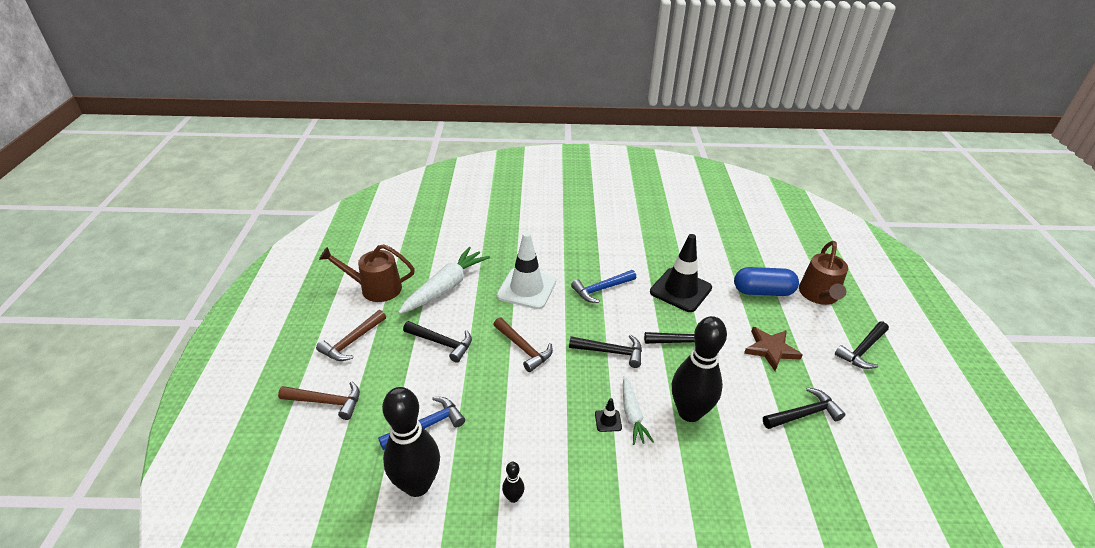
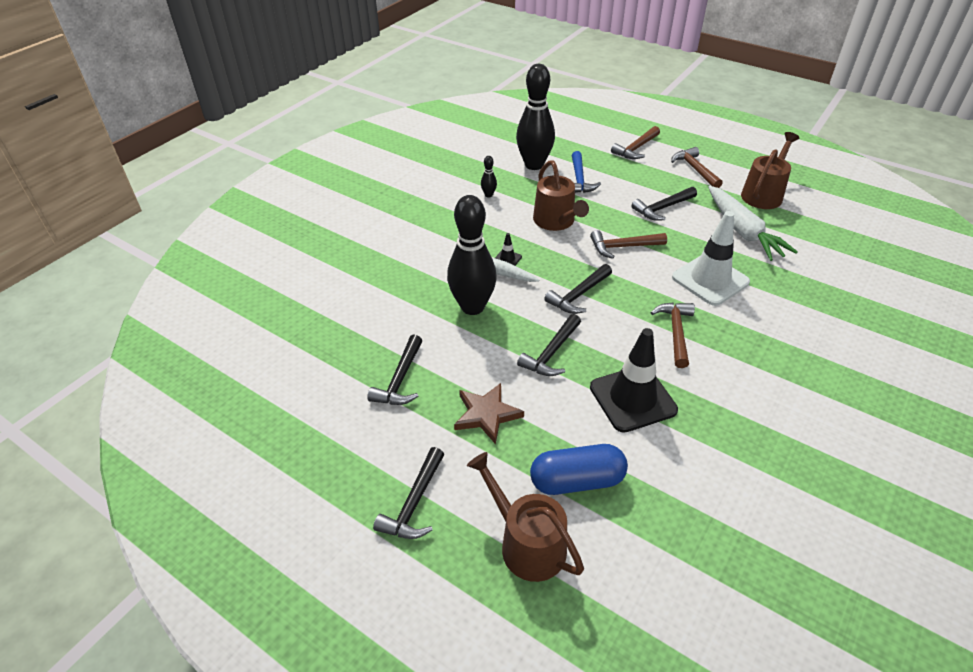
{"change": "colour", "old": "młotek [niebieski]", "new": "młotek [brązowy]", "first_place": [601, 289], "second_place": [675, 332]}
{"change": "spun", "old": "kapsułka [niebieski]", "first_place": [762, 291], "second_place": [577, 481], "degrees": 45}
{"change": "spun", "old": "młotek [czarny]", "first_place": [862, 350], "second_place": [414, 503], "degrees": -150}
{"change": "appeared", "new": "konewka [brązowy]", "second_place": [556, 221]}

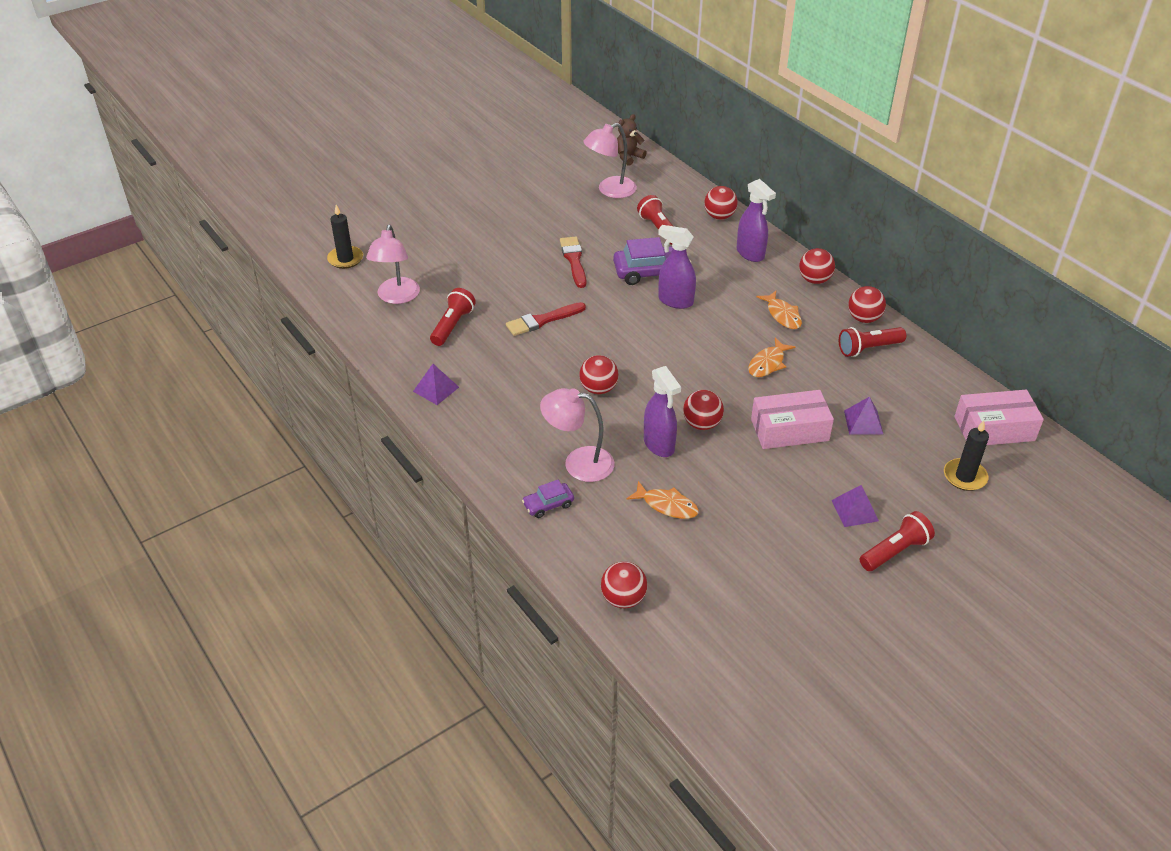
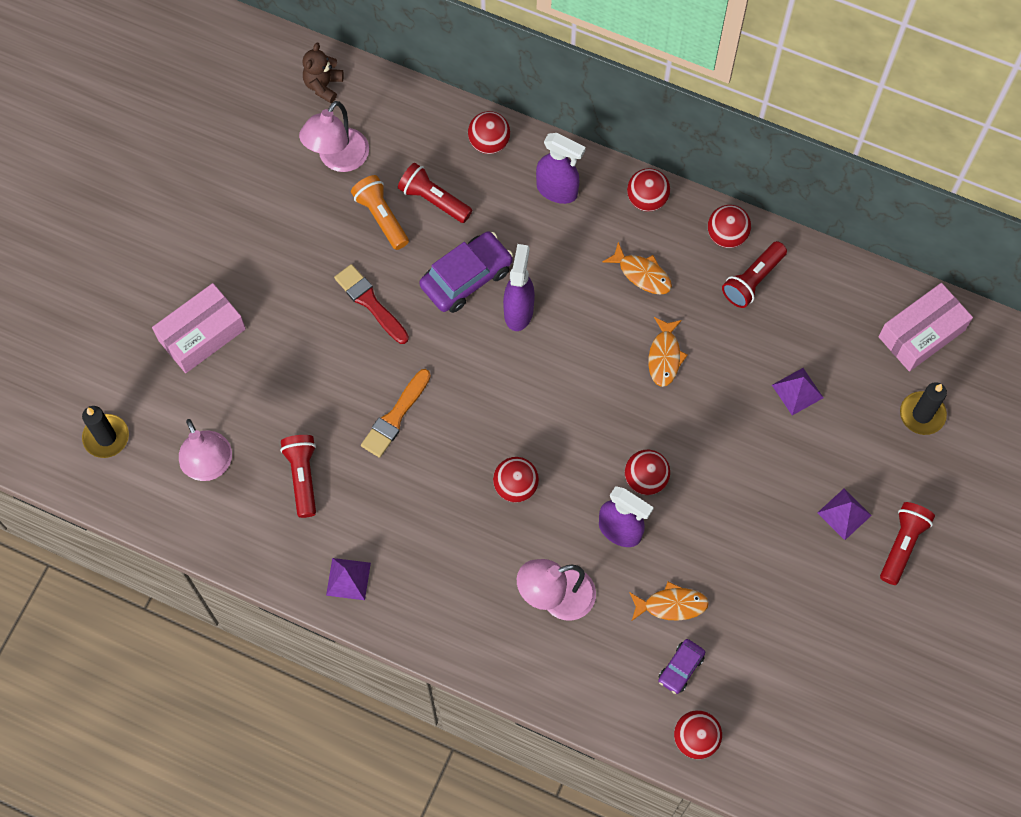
{"change": "colour", "old": "pędzel [czerwony]", "new": "pędzel [pomarańczowy]", "first_place": [543, 320], "second_place": [395, 416]}
{"change": "relocated", "old": "samochód [fioletowy]", "first_place": [548, 505], "second_place": [681, 668]}
{"change": "spun", "old": "spryskiwacz [fioletowy]", "first_place": [675, 301], "second_place": [519, 311], "degrees": 105}
{"change": "relocated", "old": "pudełko [różowy]", "first_place": [789, 430], "second_place": [202, 334]}
{"change": "appeared", "new": "latarka [pomarańczowy]", "second_place": [381, 217]}

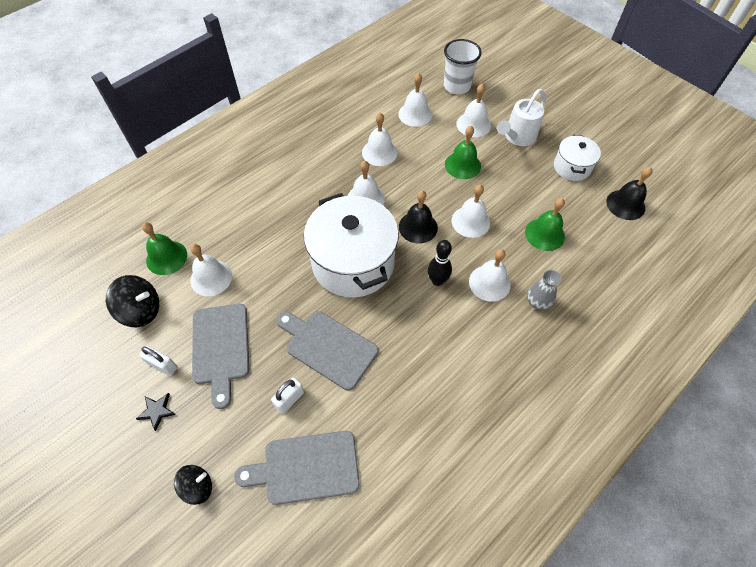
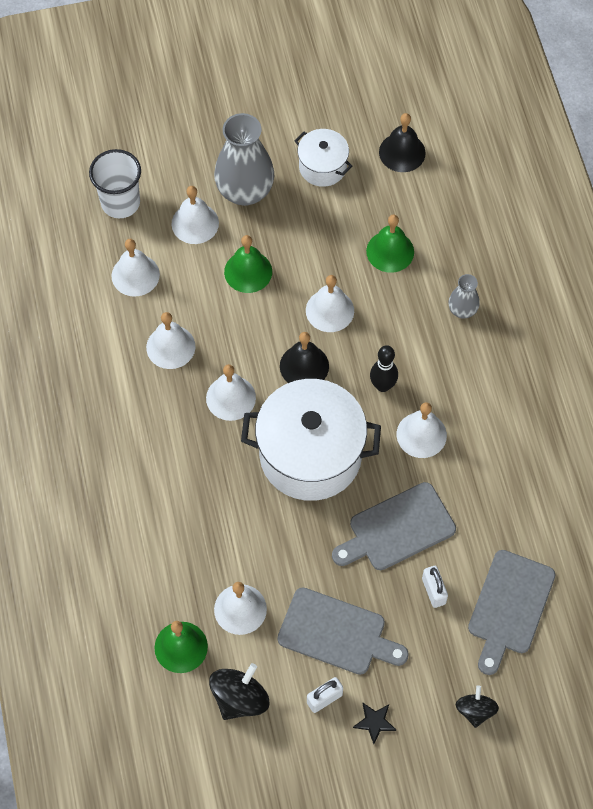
{"change": "relocated", "old": "dzwonek [biały]", "first_place": [489, 283], "second_place": [421, 434]}
{"change": "exchanged", "old": "konewka [biały]", "new": "wazon [szary]", "first_place": [517, 137], "second_place": [245, 191]}

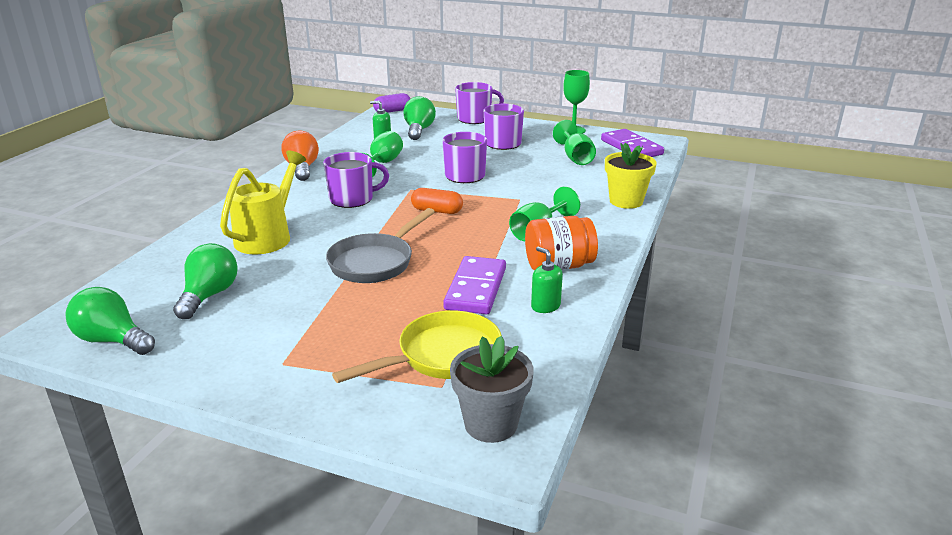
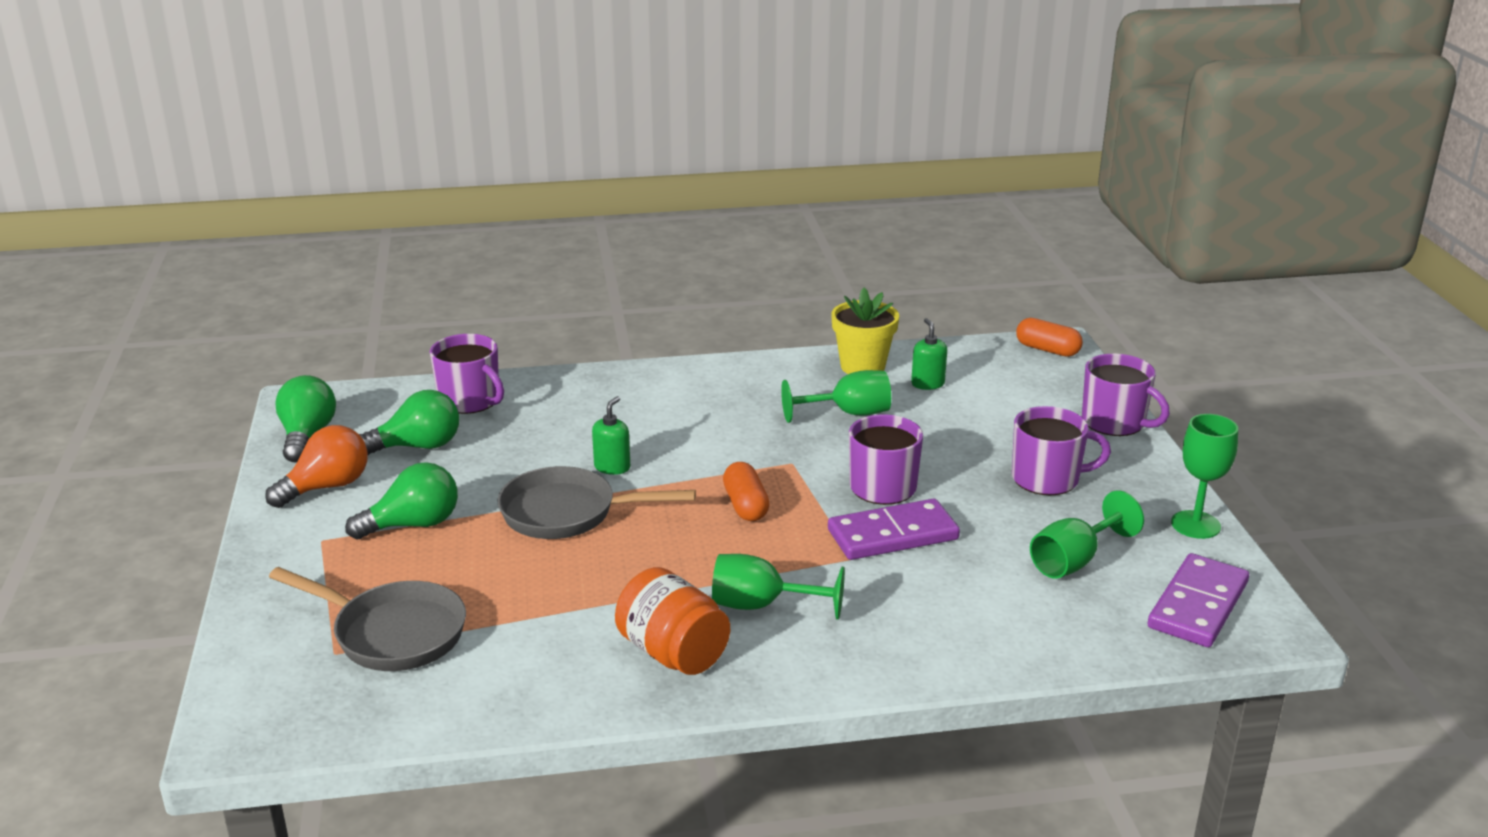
{"change": "missing", "old": "konewka [żółty]", "first_place": [268, 236]}
{"change": "relocated", "old": "żarówka [pomarańczowy]", "first_place": [302, 168], "second_place": [327, 487]}
{"change": "relocated", "old": "kubek [fioletowy]", "first_place": [352, 199], "second_place": [470, 401]}
{"change": "colour", "old": "patelnia [żółty]", "new": "patelnia [szary]", "first_place": [442, 356], "second_place": [392, 633]}
{"change": "colour", "old": "kapsułka [fioletowy]", "new": "kapsułka [pomarańczowy]", "first_place": [392, 111], "second_place": [1047, 350]}
{"change": "relocated", "old": "żarówka [zielony]", "first_place": [419, 130], "second_place": [413, 525]}
{"change": "relocated", "old": "kostka domina [fioletowy]", "first_place": [476, 289], "second_place": [893, 535]}
{"change": "missing", "old": "doniczka [szary]", "first_place": [491, 424]}
{"change": "relocated", "old": "dozownik mydła [zielony]", "first_place": [545, 306], "second_place": [612, 467]}
{"change": "relocated", "old": "doniczka [żółty]", "first_place": [626, 201], "second_place": [862, 366]}

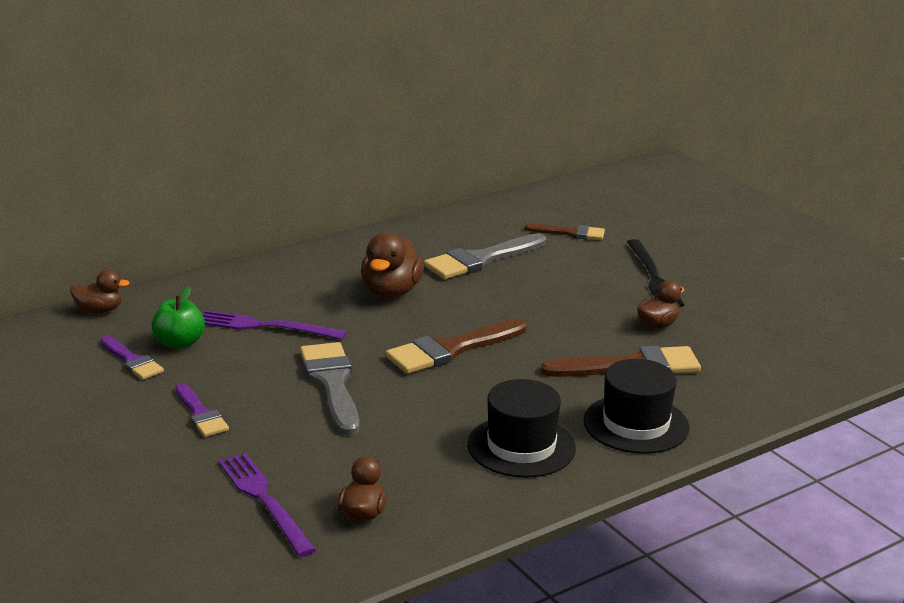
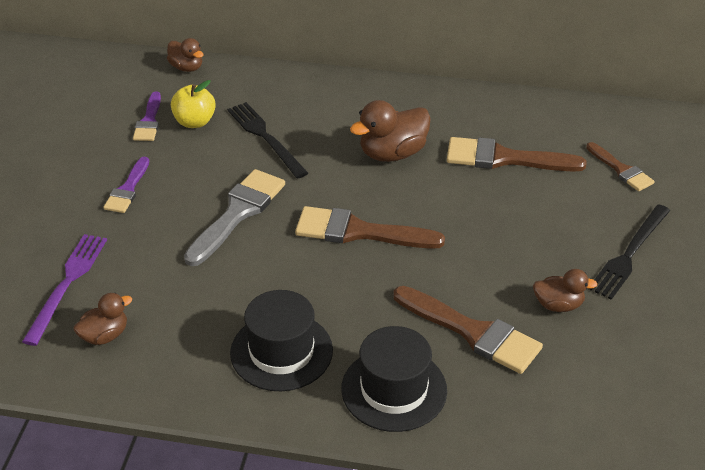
{"change": "colour", "old": "jabłko [zielony]", "new": "jabłko [żółty]", "first_place": [179, 343], "second_place": [194, 122]}
{"change": "colour", "old": "widelec [fioletowy]", "new": "widelec [czarny]", "first_place": [265, 326], "second_place": [265, 137]}
{"change": "colour", "old": "pędzel [szary]", "new": "pędzel [brązowy]", "first_place": [480, 260], "second_place": [504, 158]}

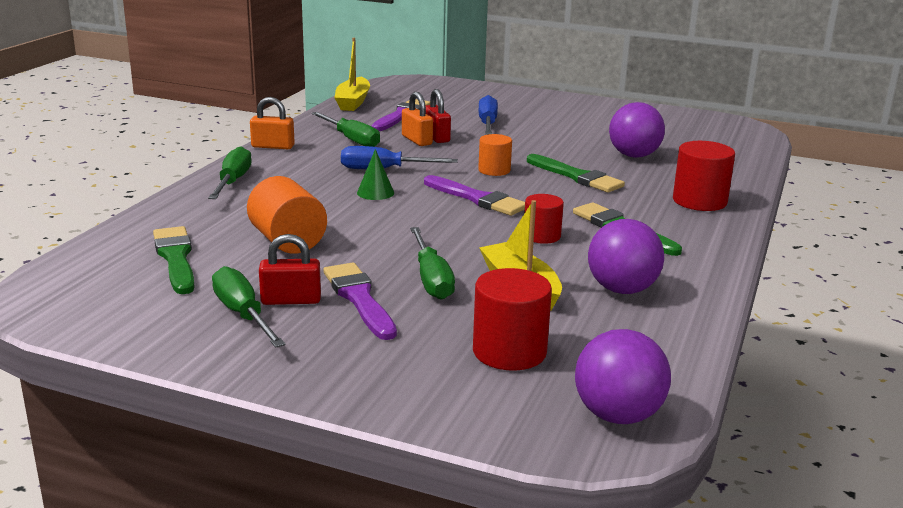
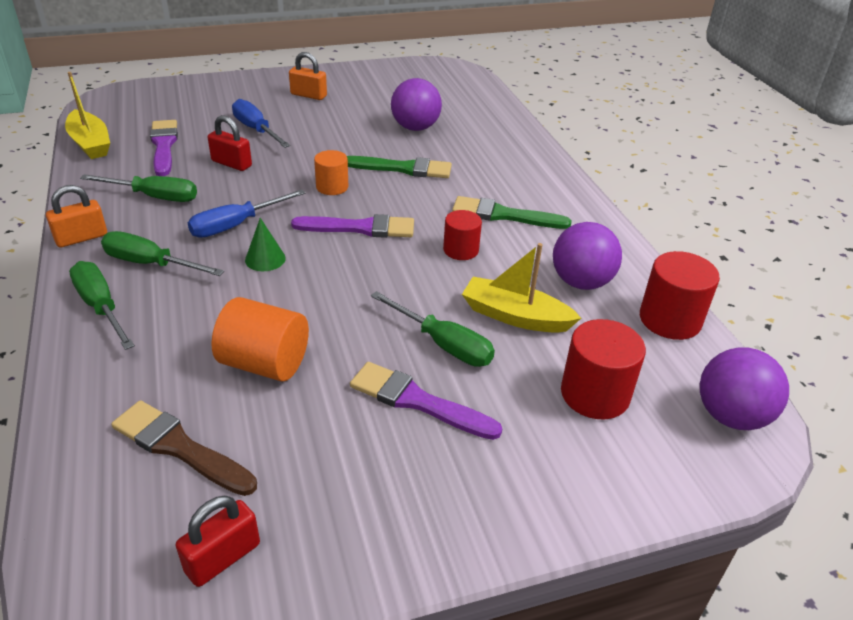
{"change": "colour", "old": "pędzel [zielony]", "new": "pędzel [brązowy]", "first_place": [175, 258], "second_place": [179, 447]}
{"change": "relocated", "old": "śrubokręt [zielony]", "first_place": [243, 315], "second_place": [150, 264]}
{"change": "relocated", "old": "kłódka [czerwony]", "first_place": [291, 300], "second_place": [223, 557]}
{"change": "relocated", "old": "kłódka [pomarańczowy]", "first_place": [416, 140], "second_place": [308, 95]}
{"change": "relocated", "old": "walec [czerwony]", "first_place": [699, 201], "second_place": [670, 320]}

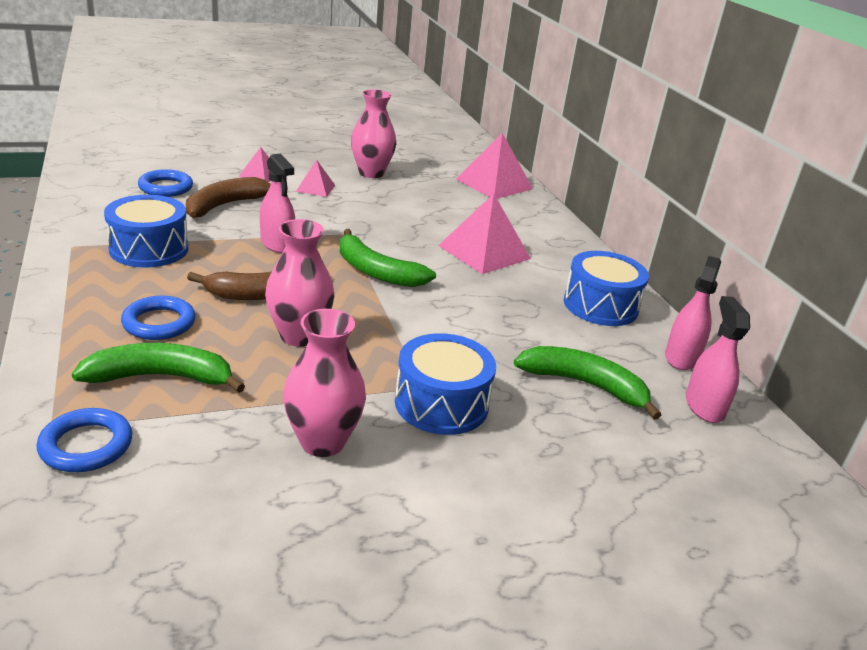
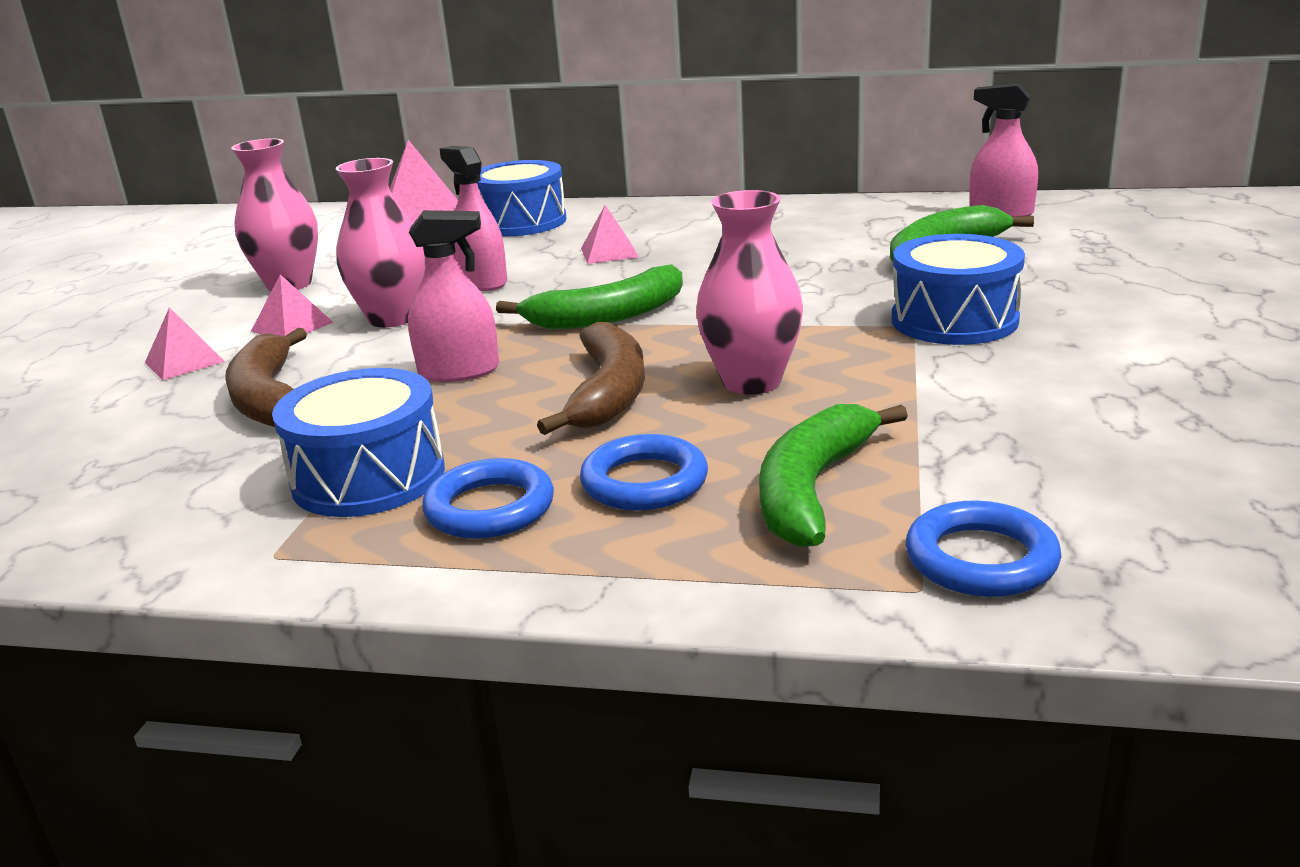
{"change": "relocated", "old": "pierścień [niebieski]", "first_place": [166, 187], "second_place": [490, 508]}
{"change": "relocated", "old": "wazon [różowy]", "first_place": [322, 442], "second_place": [392, 318]}
{"change": "size", "old": "piramida [różowy]", "first_place": [484, 252], "second_place": [609, 252], "factor": 0.53}
{"change": "relocated", "old": "bęben [niebieski]", "first_place": [600, 305], "second_place": [521, 222]}
{"change": "relocated", "old": "spryskiwacz [różowy]", "first_place": [681, 357], "second_place": [482, 282]}

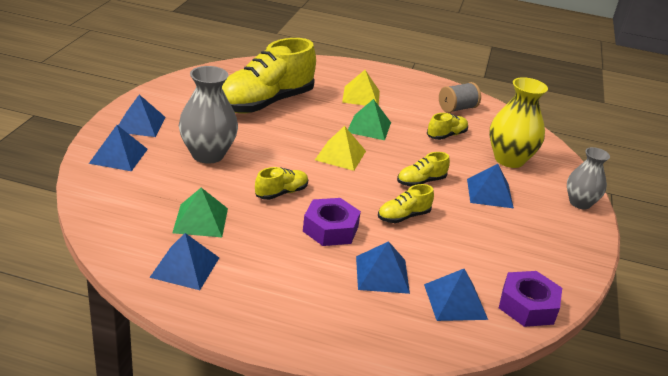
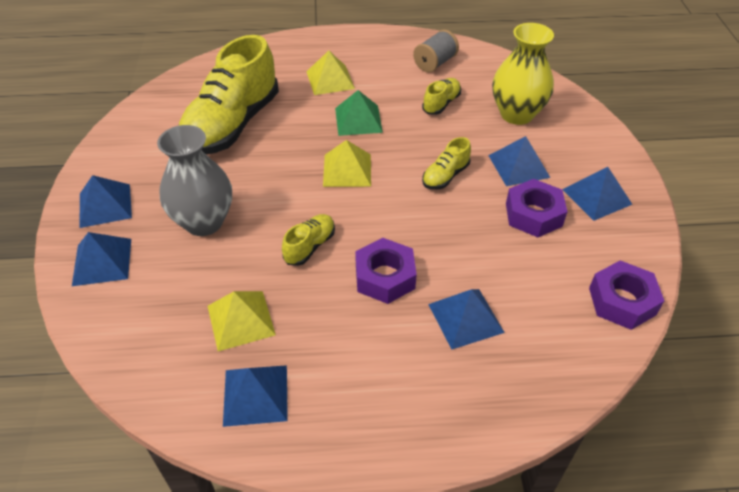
{"change": "colour", "old": "piramida [zielony]", "new": "piramida [żółty]", "first_place": [201, 220], "second_place": [241, 320]}
{"change": "missing", "old": "but [żółty]", "first_place": [403, 216]}
{"change": "relocated", "old": "piramida [niebieski]", "first_place": [455, 301], "second_place": [596, 196]}
{"change": "missing", "old": "wazon [szary]", "first_place": [580, 203]}
{"change": "appeared", "new": "nakrętka [fioletowy]", "second_place": [533, 214]}

